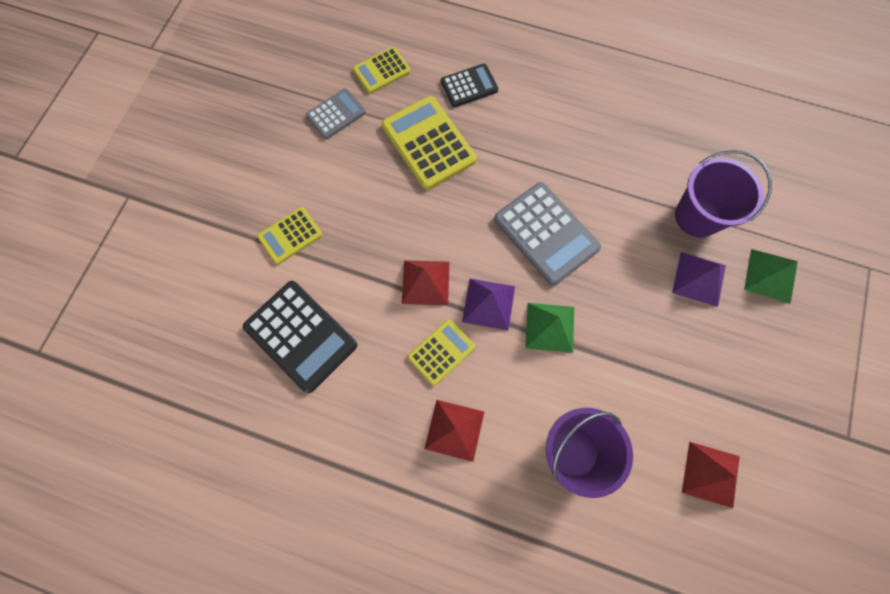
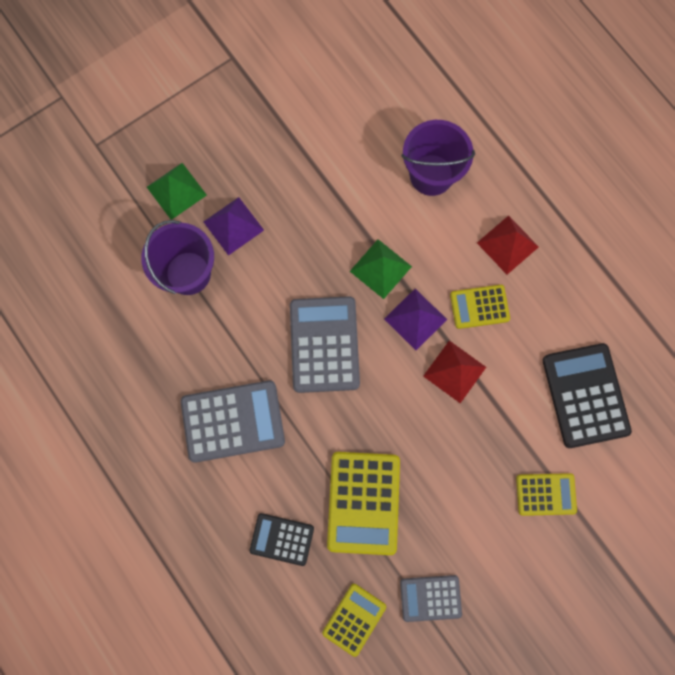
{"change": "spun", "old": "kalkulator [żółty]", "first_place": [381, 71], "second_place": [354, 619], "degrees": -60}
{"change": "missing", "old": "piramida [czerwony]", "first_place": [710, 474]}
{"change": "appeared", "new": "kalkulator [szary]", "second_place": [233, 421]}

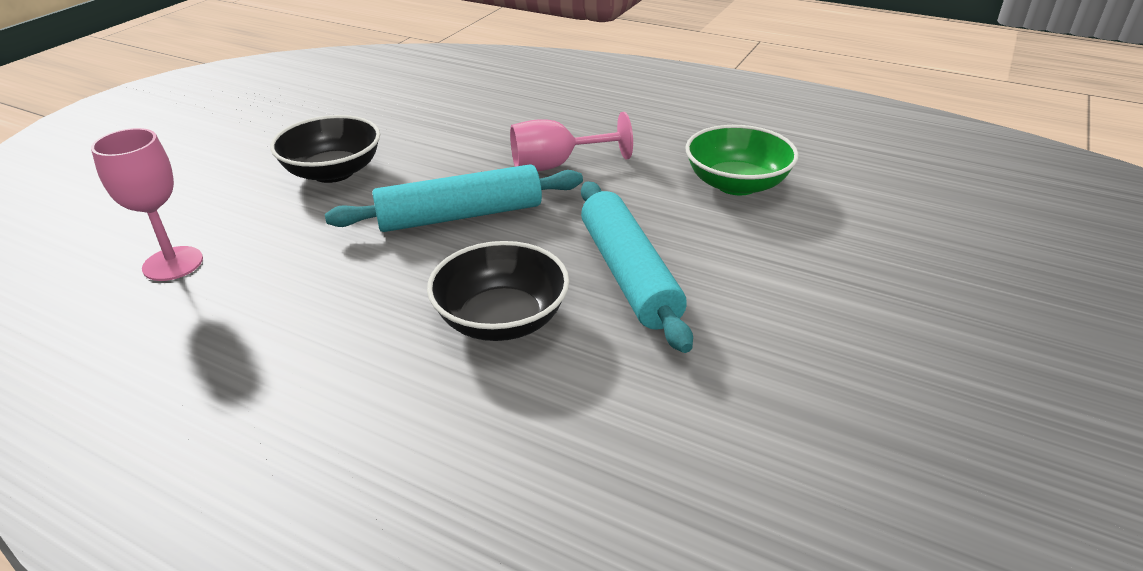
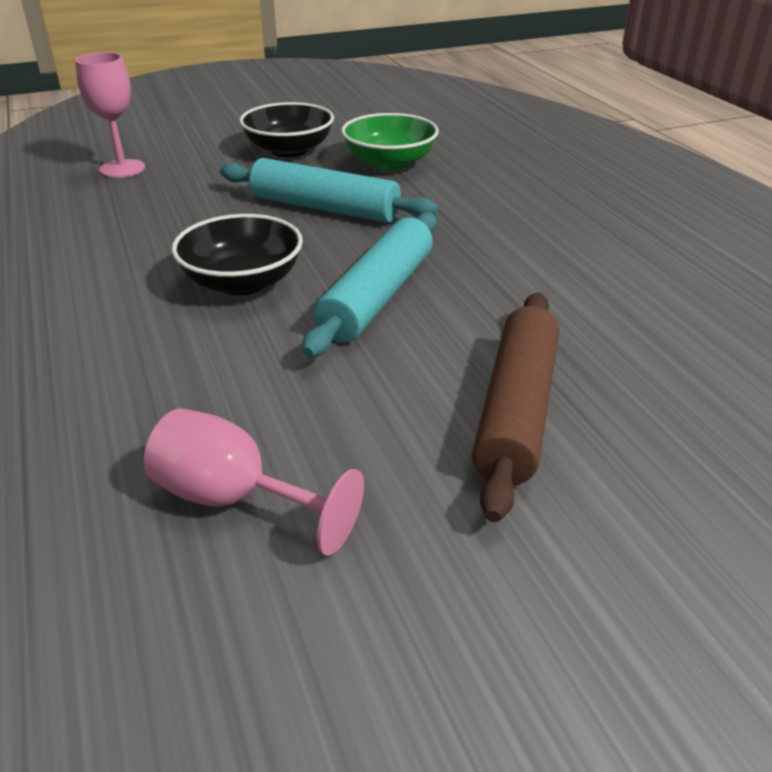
{"change": "relocated", "old": "kielich [różowy]", "first_place": [556, 165], "second_place": [234, 499]}
{"change": "relocated", "old": "miska [zielony]", "first_place": [736, 184], "second_place": [389, 163]}
{"change": "appeared", "new": "wałek do ciasta [brązowy]", "second_place": [516, 410]}

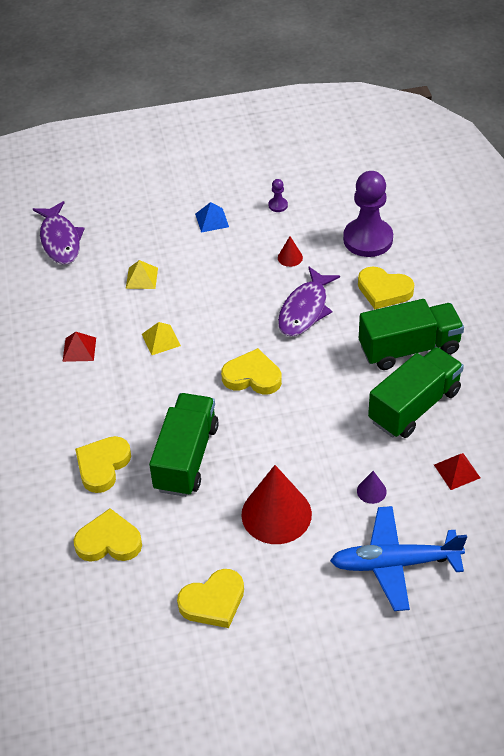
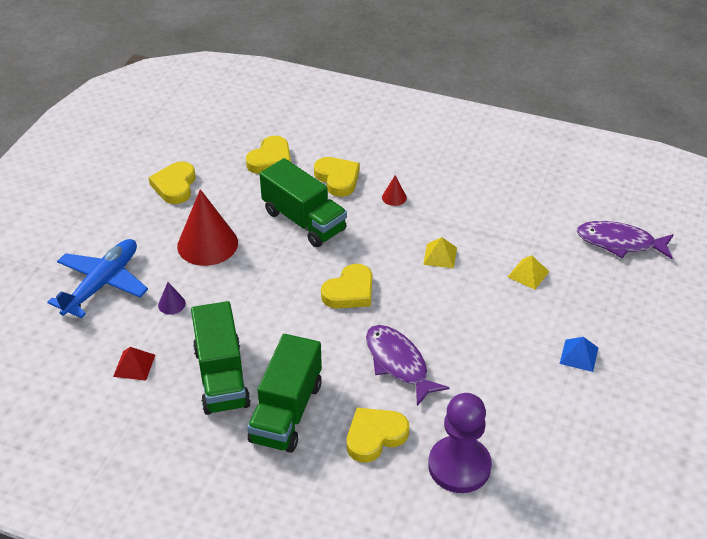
{"change": "missing", "old": "piramida [czerwony]", "first_place": [79, 349]}
{"change": "missing", "old": "pionek [fioletowy]", "first_place": [278, 205]}
{"change": "relocated", "old": "stożek [czerwony]", "first_place": [290, 257], "second_place": [394, 197]}

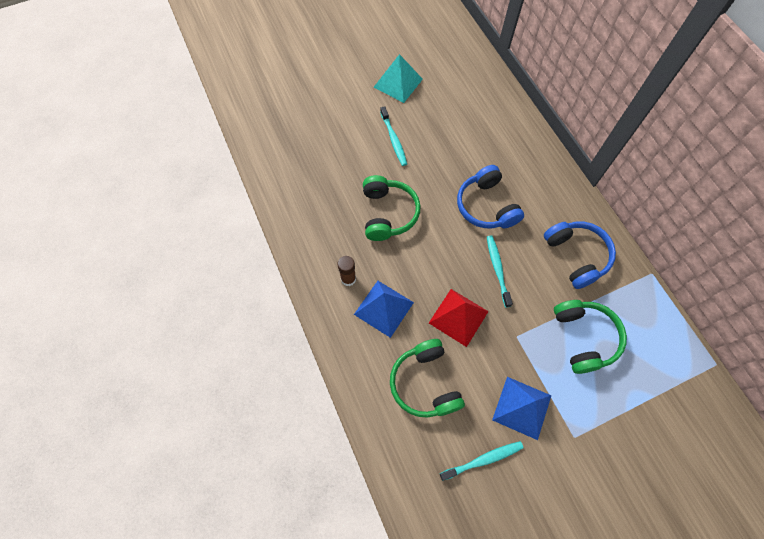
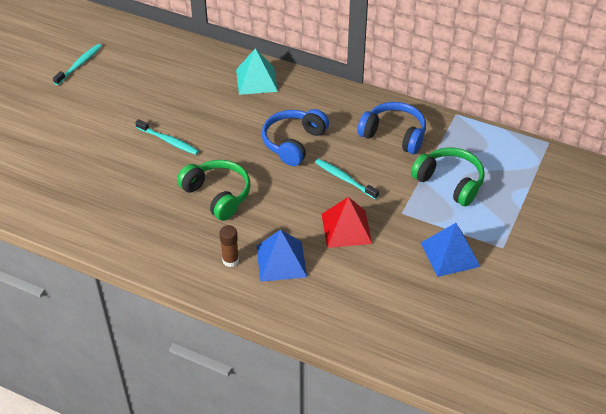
{"change": "relocated", "old": "piramida [turkusowy]", "first_place": [398, 83], "second_place": [256, 80]}
{"change": "missing", "old": "słuchawki [zielony]", "first_place": [425, 383]}
{"change": "relocated", "old": "szczoteczka do zębów [turkusowy]", "first_place": [483, 460], "second_place": [79, 64]}
{"change": "spun", "old": "słuchawki [niebieski]", "first_place": [486, 206], "second_place": [293, 143], "degrees": 90}

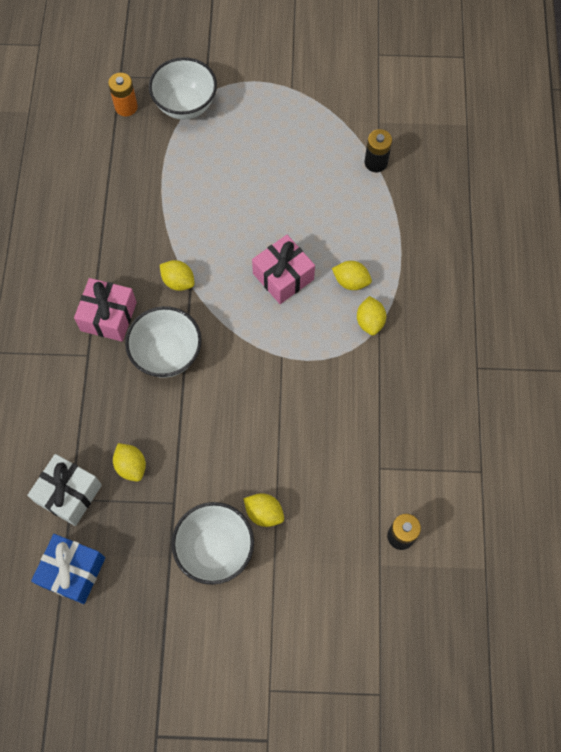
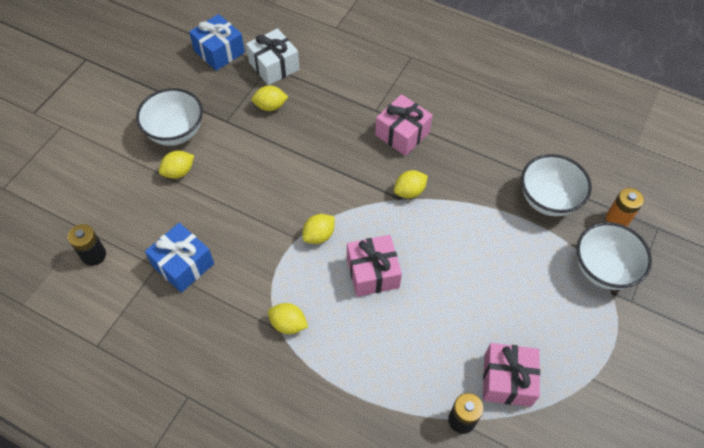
{"change": "relocated", "old": "miska [biały]", "first_place": [167, 354], "second_place": [548, 200]}
{"change": "relocated", "old": "cytryna [żółty]", "first_place": [351, 281], "second_place": [319, 235]}
{"change": "appeared", "new": "prezent [niebieski]", "second_place": [183, 265]}
{"change": "appeared", "new": "prezent [różowy]", "second_place": [507, 380]}

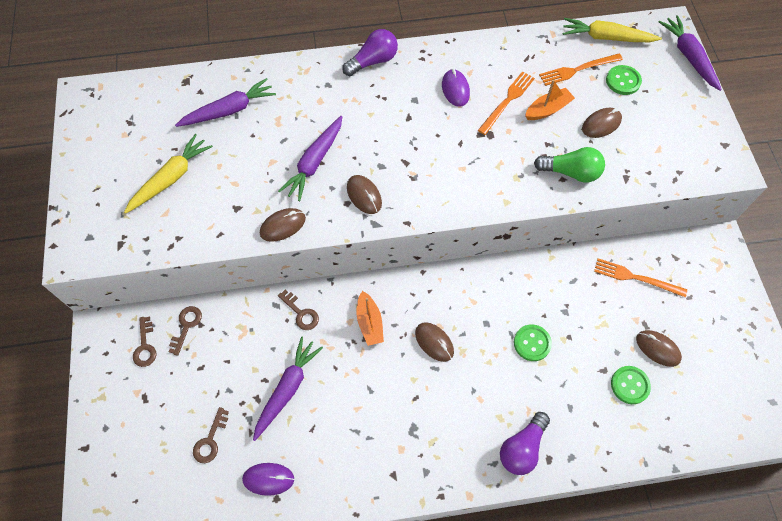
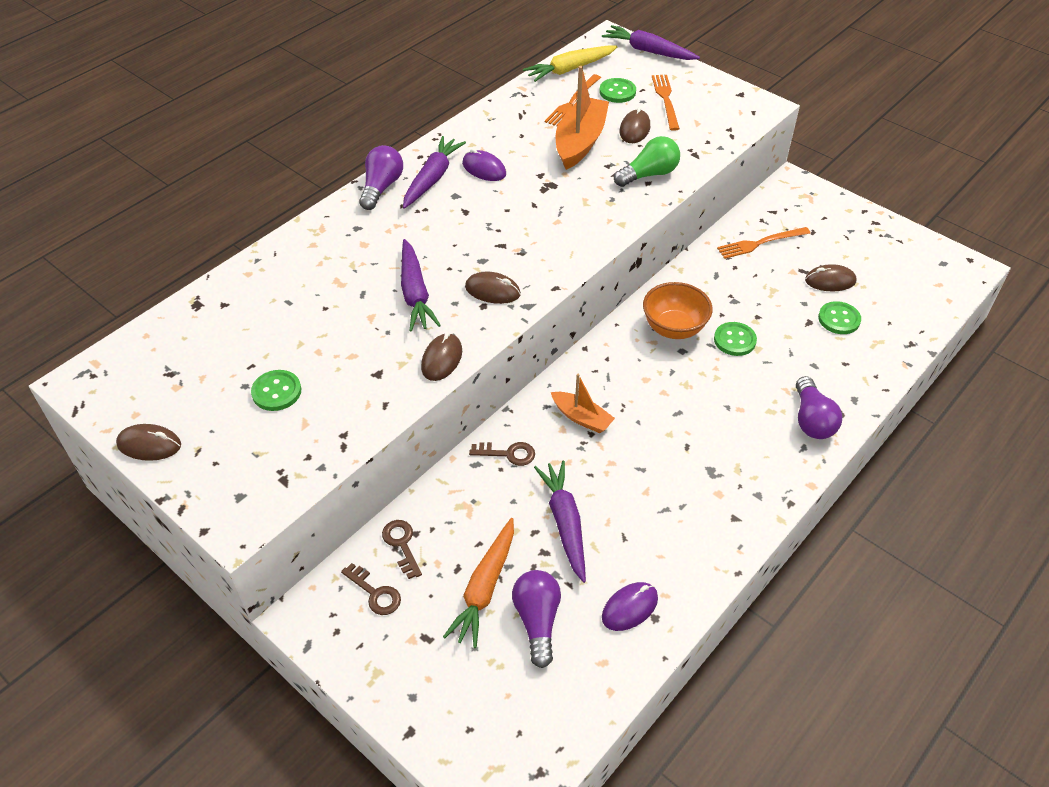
{"change": "exchanged", "old": "marchewka [żółty]", "new": "guzik [zielony]", "first_place": [171, 178], "second_place": [276, 392]}
{"change": "relocated", "old": "marchewka [fioletowy]", "first_place": [229, 110], "second_place": [432, 178]}
{"change": "exchanged", "old": "klucz [brązowy]", "new": "żarówka [fioletowy]", "first_place": [210, 440], "second_place": [537, 621]}
{"change": "relocated", "old": "myszka [brązowy]", "first_place": [434, 342], "second_place": [149, 445]}
{"change": "relocated", "old": "widelec [pomarańczowy]", "first_place": [507, 101], "second_place": [665, 100]}
{"change": "size", "old": "łódka [pomarańczowy]", "first_place": [547, 109], "second_place": [580, 142], "factor": 1.74}
{"change": "appeared", "new": "marchewka [pomarańczowy]", "second_place": [484, 588]}
{"change": "appeared", "new": "miska [pomarańczowy]", "second_place": [674, 328]}

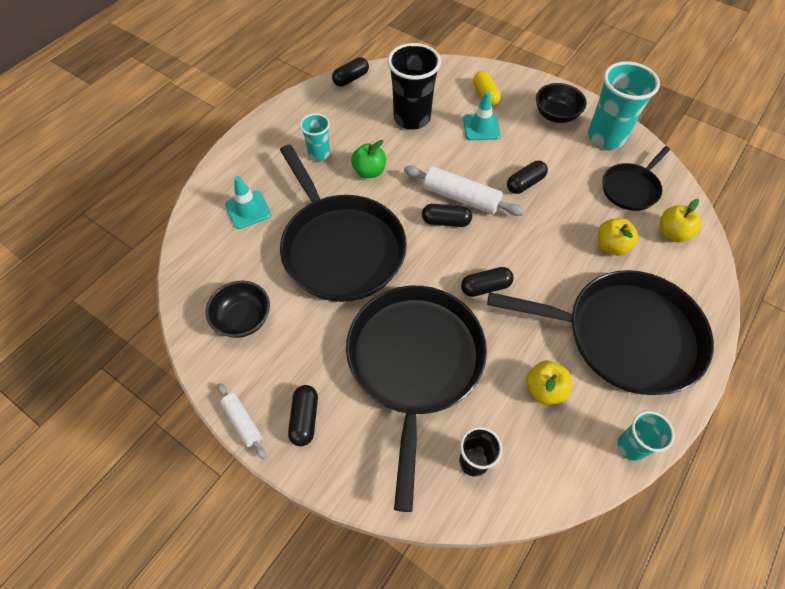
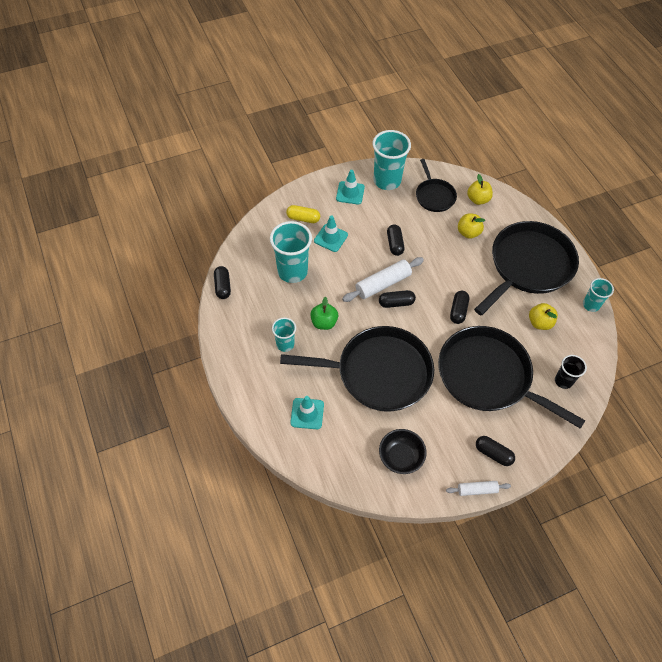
{"change": "colour", "old": "szklanka [czarny]", "new": "szklanka [turkusowy]", "first_place": [412, 118], "second_place": [292, 271]}
{"change": "spun", "old": "kapsułka [czarny]", "first_place": [446, 221], "second_place": [396, 303], "degrees": 45}
{"change": "exchanged", "old": "miska [czarny]", "new": "pachołek [turkusowy]", "first_place": [556, 115], "second_place": [350, 193]}

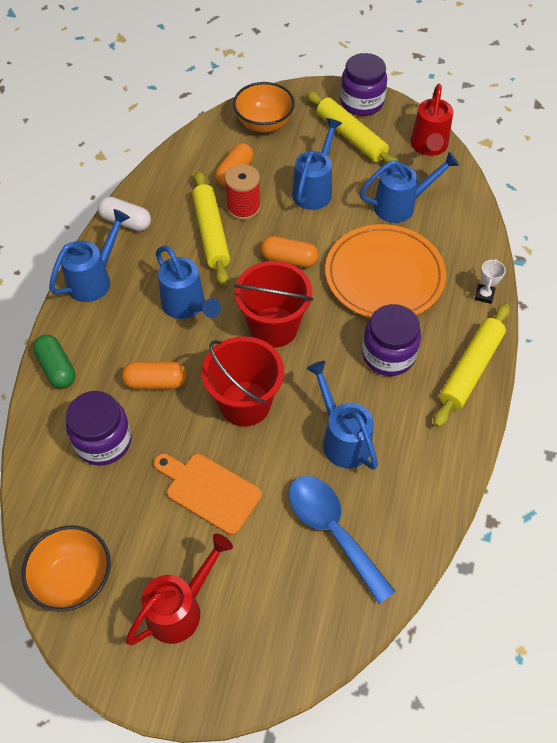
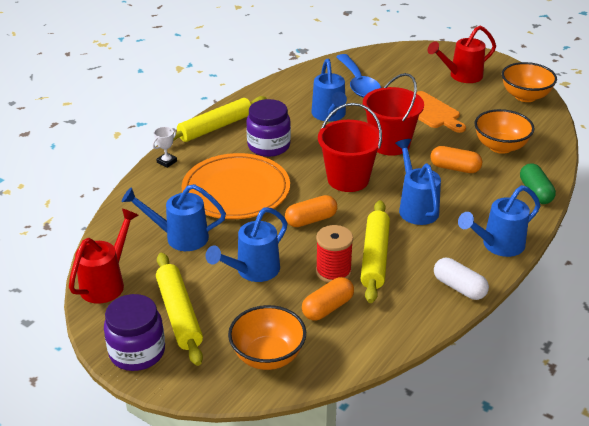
{"change": "exchanged", "old": "słoik [fioletowy]", "new": "miska [pomarańczowy]", "first_place": [103, 441], "second_place": [500, 147]}
{"change": "spun", "old": "kapsułka [pomarańczowy]", "first_place": [289, 259], "second_place": [311, 220], "degrees": -60}

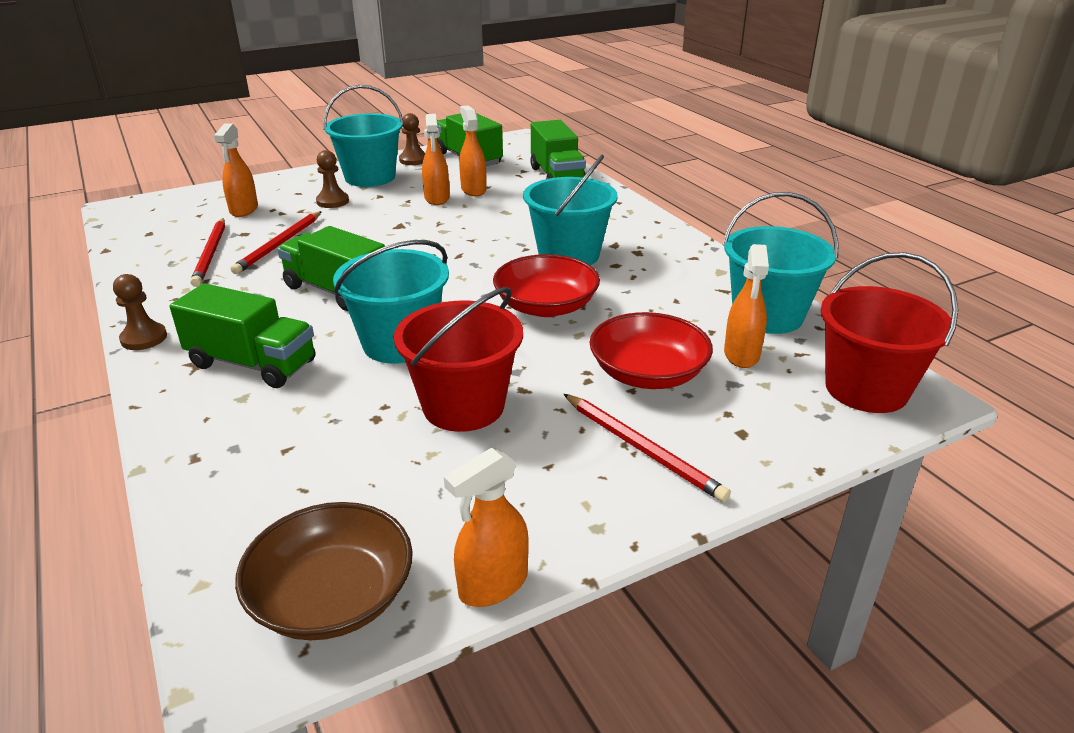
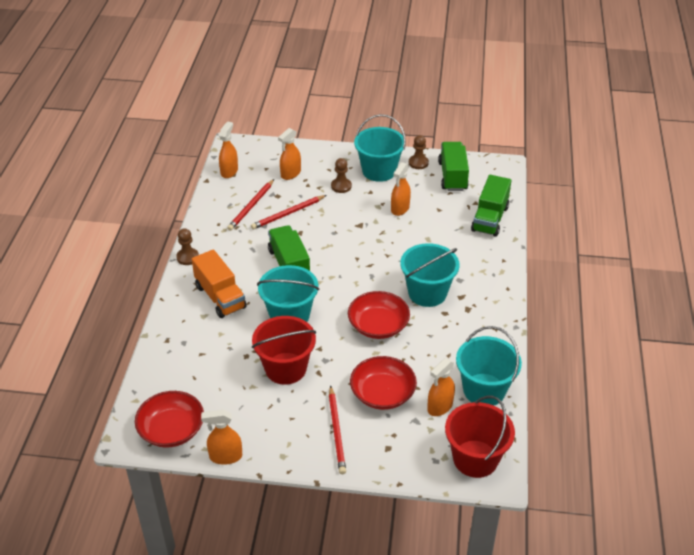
{"change": "colour", "old": "ciężarówka [zielony]", "new": "ciężarówka [pomarańczowy]", "first_place": [252, 364], "second_place": [220, 297]}
{"change": "colour", "old": "miska [brązowy]", "new": "miska [czerwony]", "first_place": [332, 597], "second_place": [172, 430]}
{"change": "relocated", "old": "spryskiwacz [pomarańczowy]", "first_place": [473, 190], "second_place": [229, 171]}

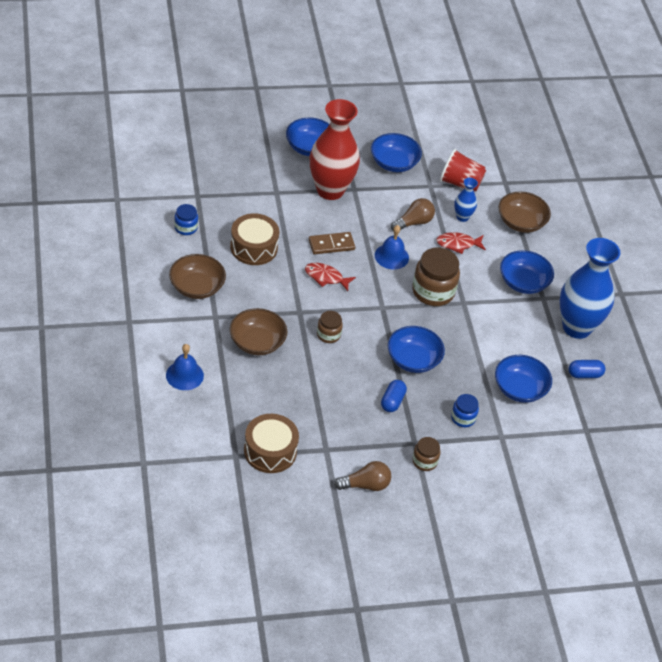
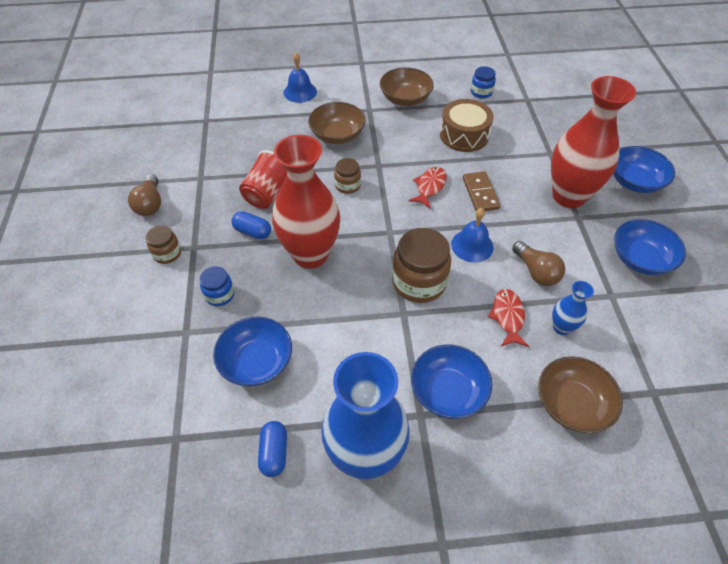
{"change": "missing", "old": "bęben [brązowy]", "first_place": [270, 451]}
{"change": "exchanged", "old": "miska [niebieski]", "new": "wazon [czerwony]", "first_place": [413, 360], "second_place": [310, 254]}
{"change": "relocated", "old": "szklanka [czerwony]", "first_place": [460, 183], "second_place": [268, 194]}

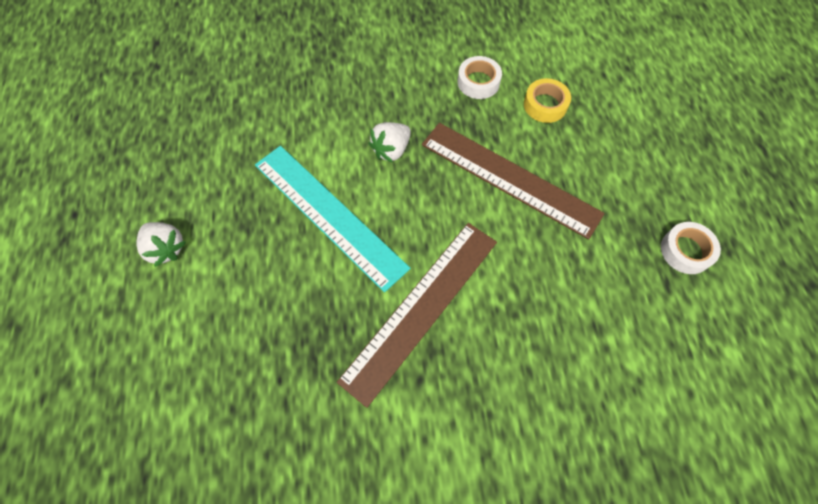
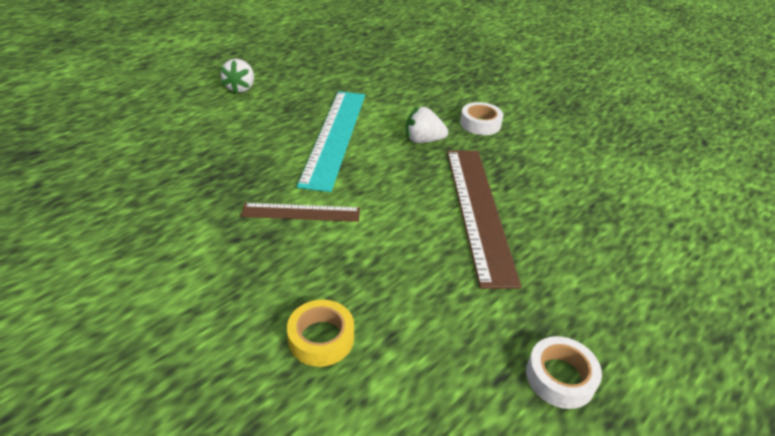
{"change": "size", "old": "linijka [brązowy]", "first_place": [421, 308], "second_place": [301, 212], "factor": 0.55}
{"change": "relocated", "old": "taśma klejąca [biały]", "first_place": [478, 82], "second_place": [480, 124]}
{"change": "relocated", "old": "taśma klejąca [żółty]", "first_place": [545, 105], "second_place": [321, 338]}

